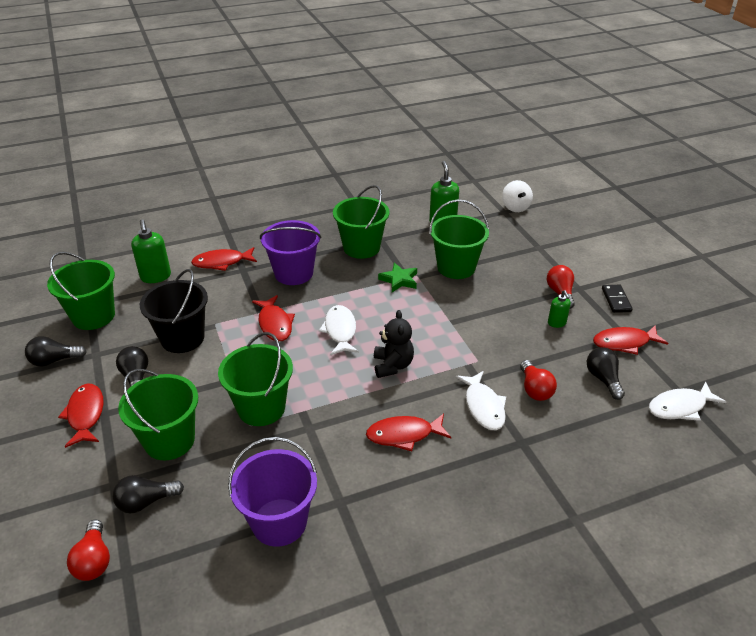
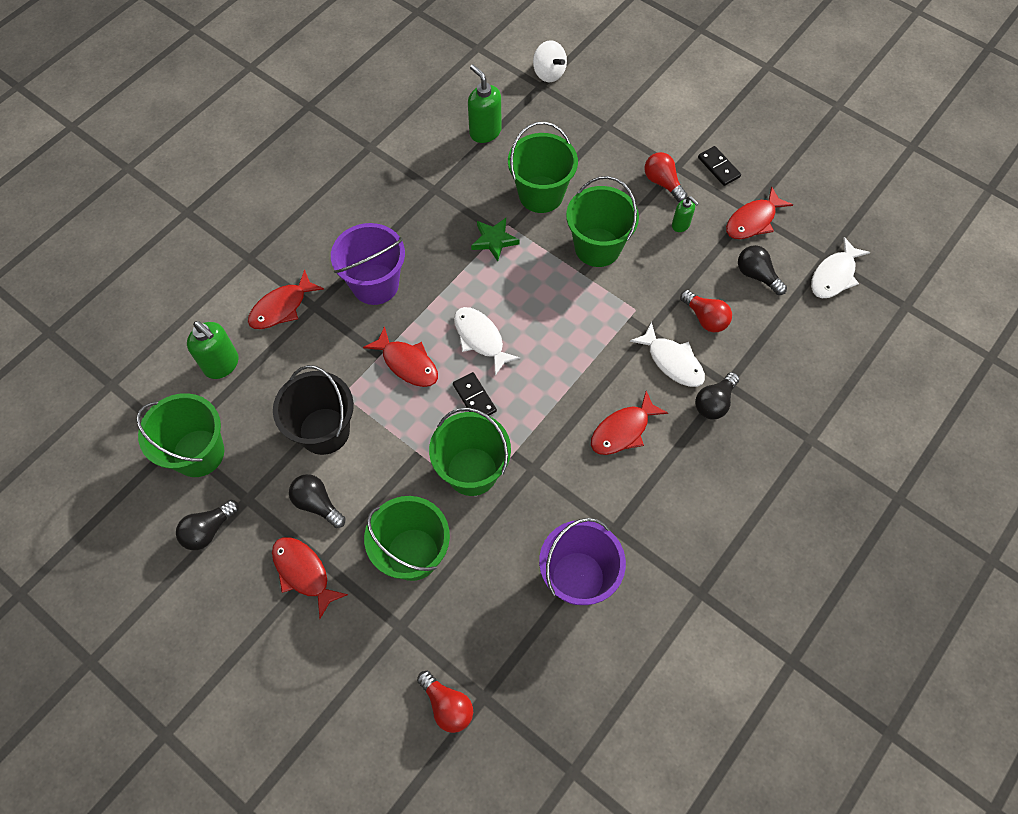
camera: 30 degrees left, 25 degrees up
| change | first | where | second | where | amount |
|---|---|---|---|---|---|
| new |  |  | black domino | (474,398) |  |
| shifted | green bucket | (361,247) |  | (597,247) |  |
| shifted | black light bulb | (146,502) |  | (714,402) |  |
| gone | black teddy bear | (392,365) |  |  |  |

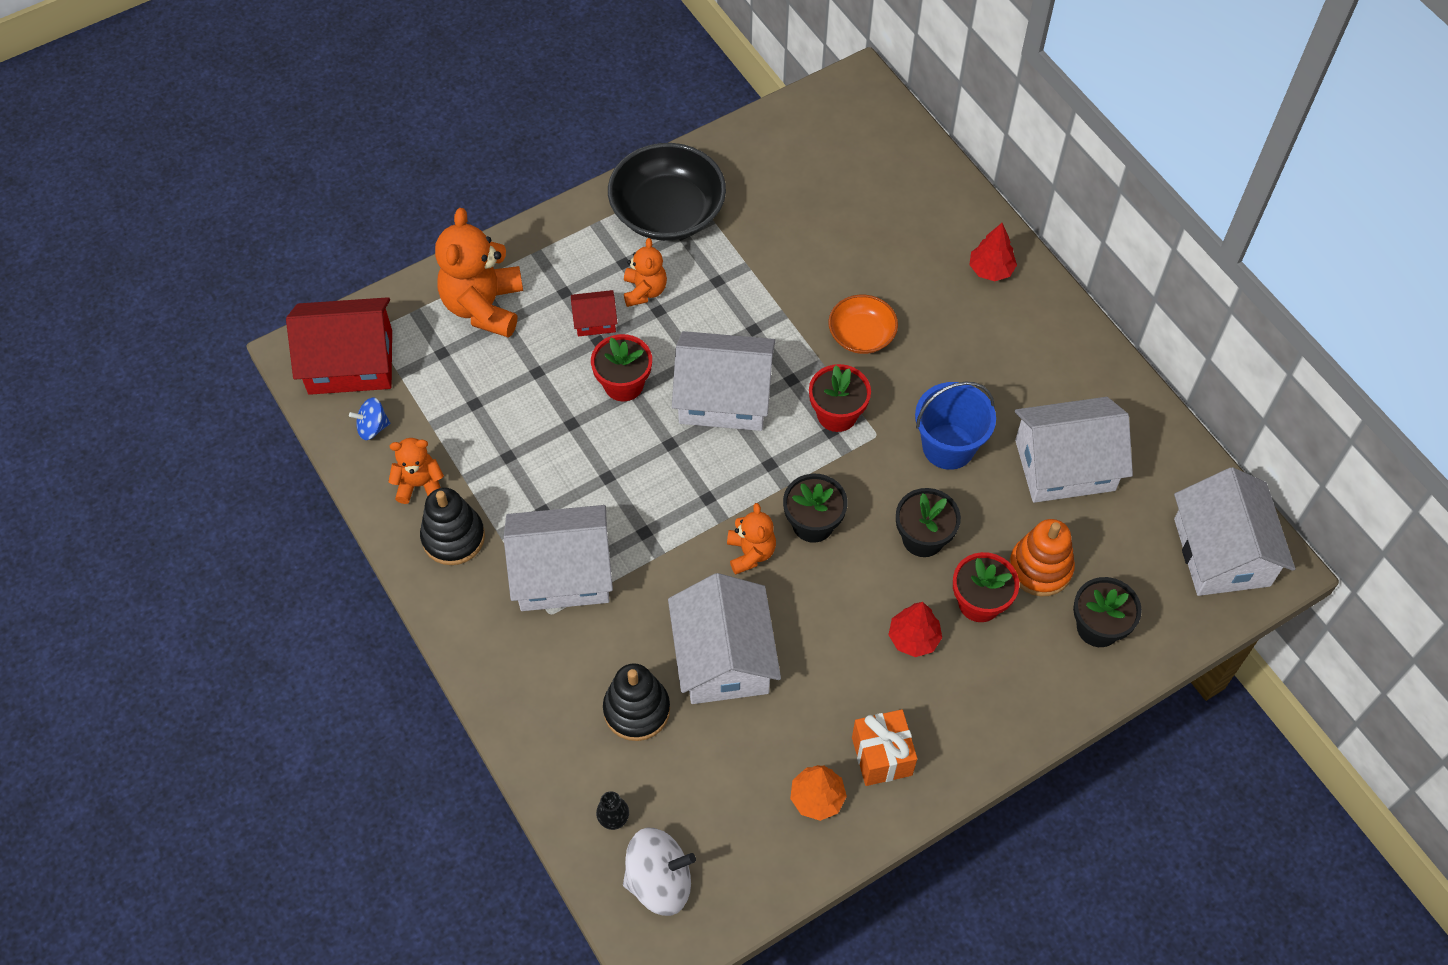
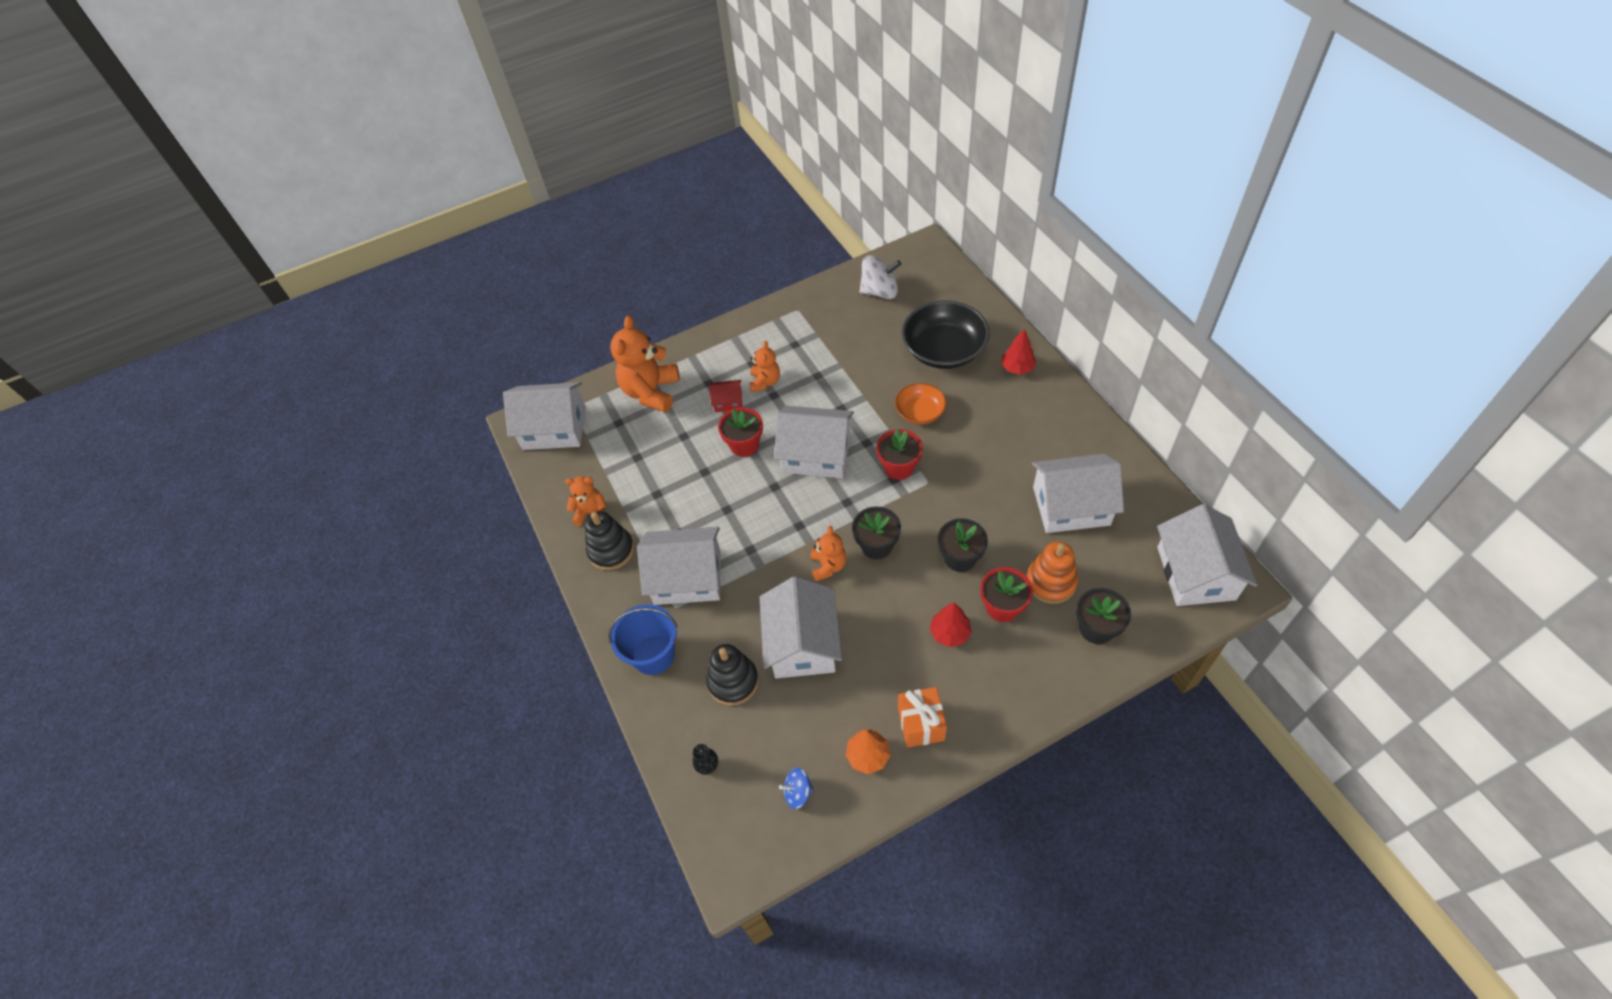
camera: 10 degrees right, 5 degrees down
| change | first | where | second | where | amount |
|---|---|---|---|---|---|
| repainted | red house | (350,362) | white house | (554,428) |  |
| shifted | blue bucket | (948,446) |  | (653,655) |  |
| shifted | blue spinning top | (372,427) |  | (798,792) |  |
| shifted | white spinning top | (659,881) |  | (880,291) |  |
| shifted | black bowl | (667,212) |  | (944,350) |  |

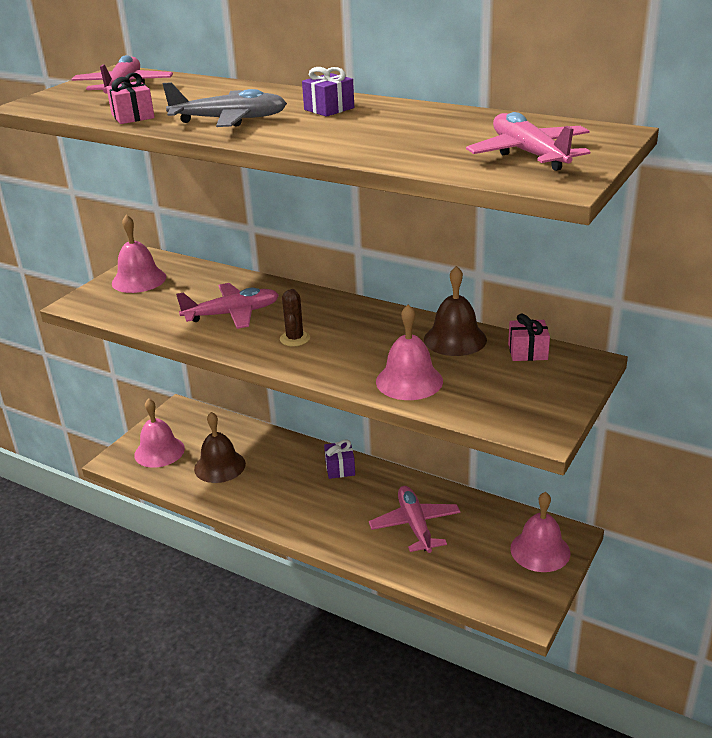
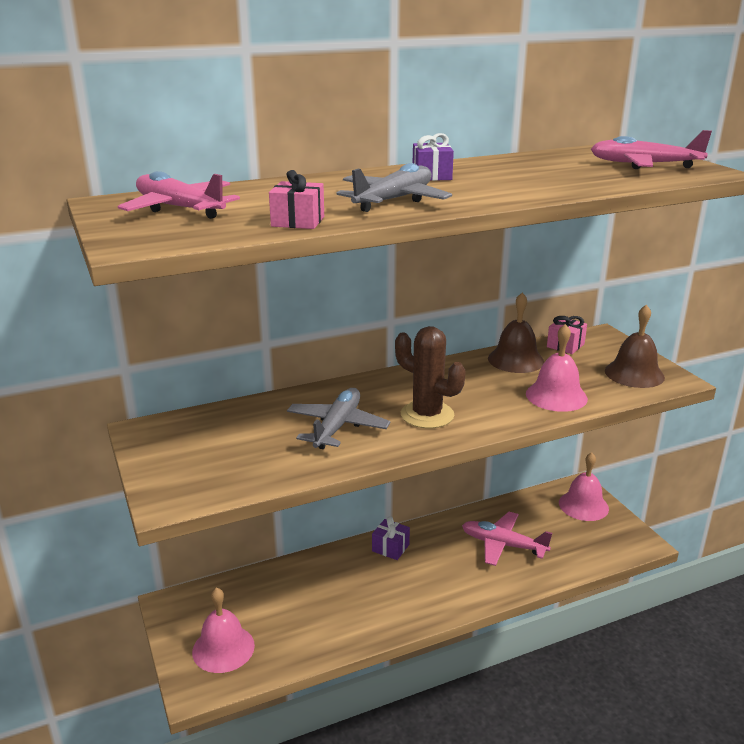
camera: 55 degrees left, 5 degrees down
| change | first | where | second | where | amount |
|---|---|---|---|---|---|
| repainted | pink plane | (232,314) | grey plane | (337,427) |  |
| scaled | brown cactus | (295,339) |  | (427,415) | x1.71 |
| shifted | brown bell | (219,466) |  | (634,374) |  |
| gone | pink bell | (139,280) |  |  |  |

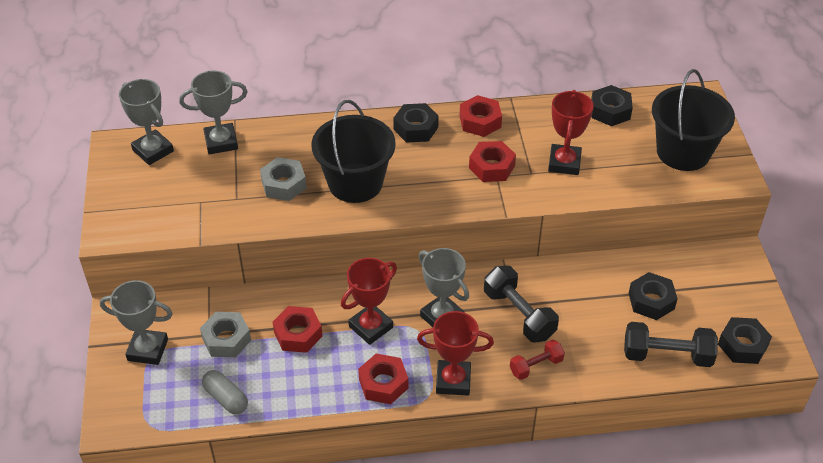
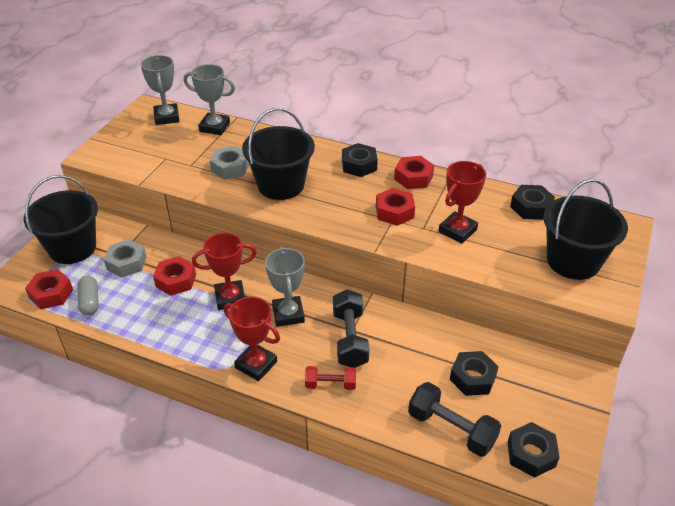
camera: 30 degrees right, 5 degrees down
| change | first | where | second | where | amount |
|---|---|---|---|---|---|
| swapped | grey trophy | (148,350) | black bucket | (72,248) |  |
| shifted | red nut | (383,383) |  | (51,294) |  |

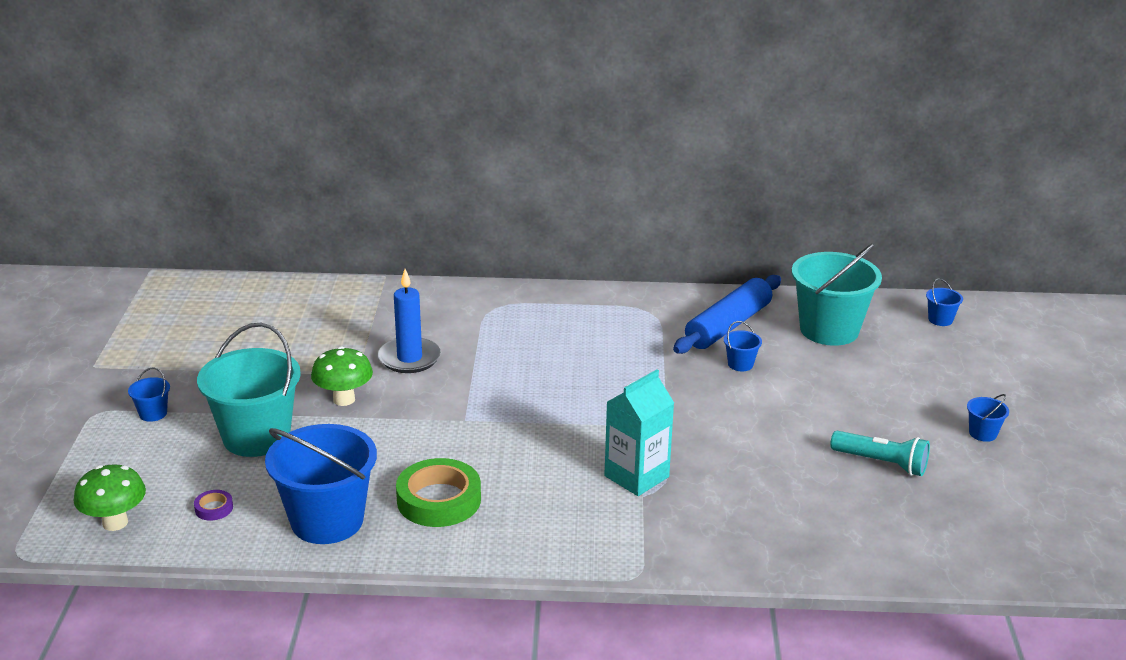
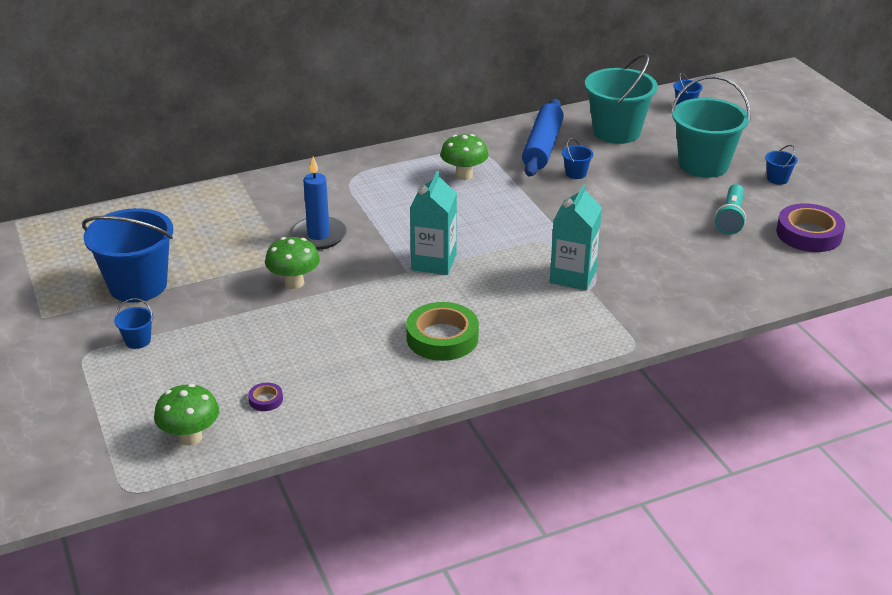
camera: 25 degrees left, 5 degrees up
| change | first | where | second | where | amount |
|---|---|---|---|---|---|
| shifted | blue bucket | (327,521) |  | (138,285) |  |
| new |  |  | turquoise carton | (434,262) |  |
| new |  |  | green mushroom | (464,175) |  |
| shifted | turquoise bucket | (256,437) |  | (703,165) |  |
| rotated | turquoise flashlight | (881,463) |  | (730,218) | 105 degrees clockwise |
| new |  |  | purple tape | (809,234) |  |

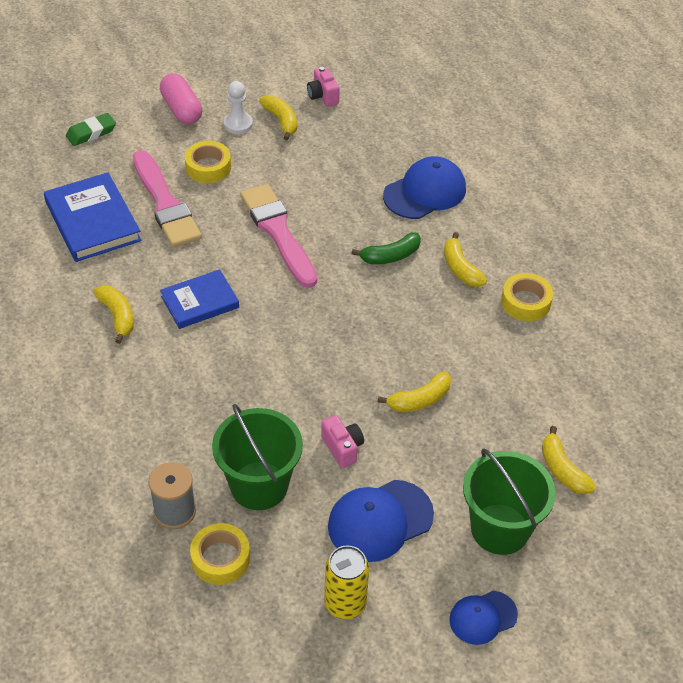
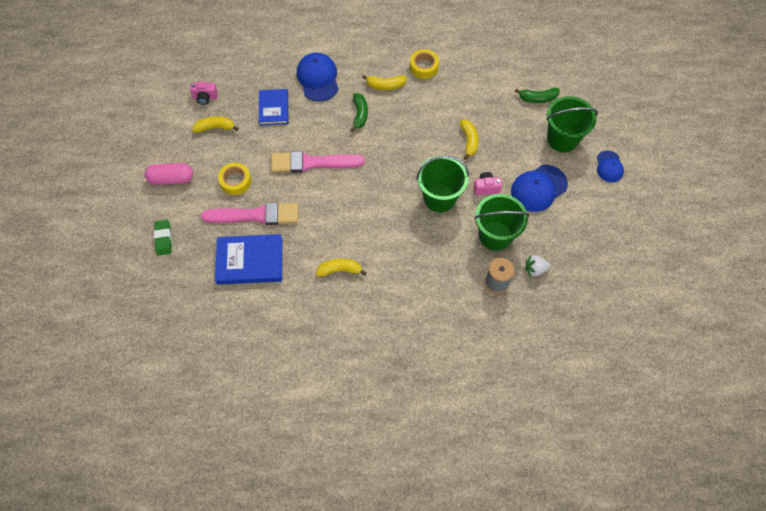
camera: 65 degrees left, 15 degrees up
| change | first | where | second | where | amount |
|---|---|---|---|---|---|
| shifted | blue book | (200,302) |  | (274,108) |  |
| new |  |  | green bucket | (439,198) |  |
| rotated | blue cap | (380,521) |  | (538,188) | 60 degrees clockwise |
| repainted | yellow banana | (562,469) | green banana | (537,98) |  |
| swapped | yellow tape | (220,558) | white strawberry | (535,269) |  |
| gone | white pawn | (238,124) |  |  |  |
| gone | yellow can | (345,604) |  |  |  |

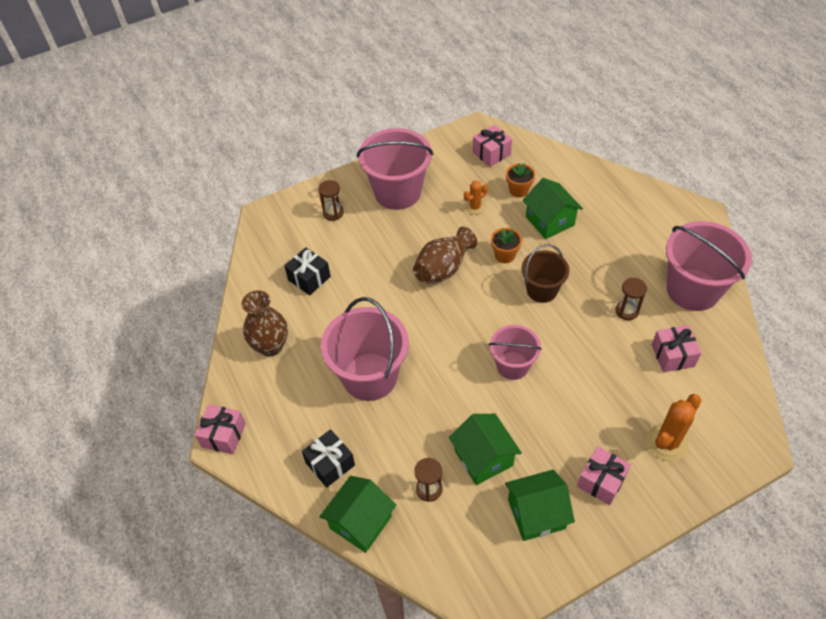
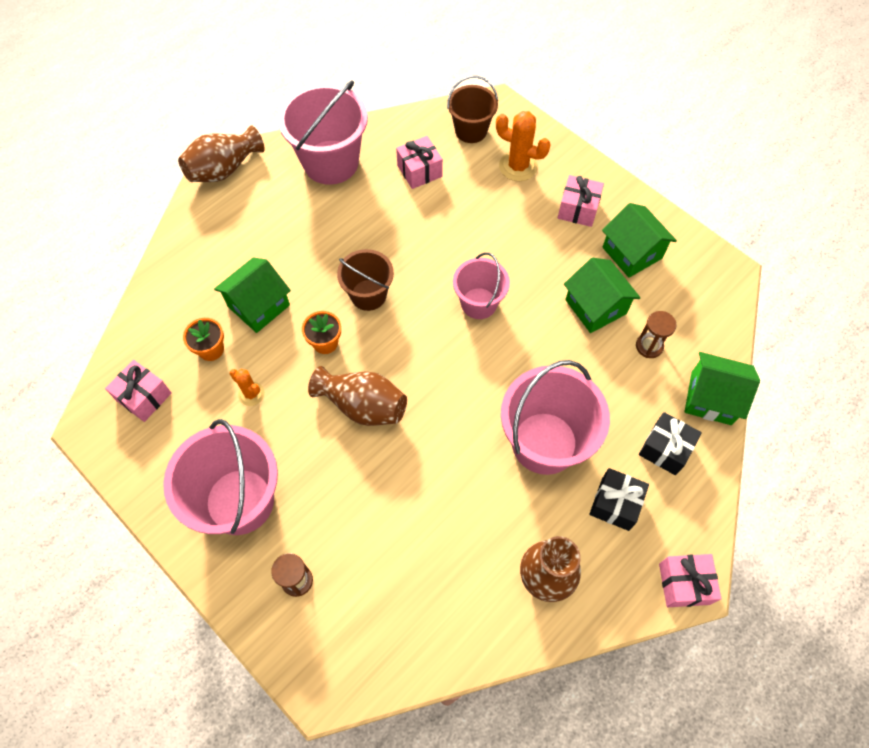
camera: 110 degrees left, 10 degrees up
| change | first | where | second | where | amount |
|---|---|---|---|---|---|
| new |  |  | brown vase | (224,169) |  |
| new |  |  | brown bucket | (471,130) |  |
| rotated | green house | (483,458) |  | (595,306) | 75 degrees counterclockwise |
| shifted | black gift | (309,278) |  | (615,504) |  |
| gone | brown hourglass | (626,311) |  |  |  |

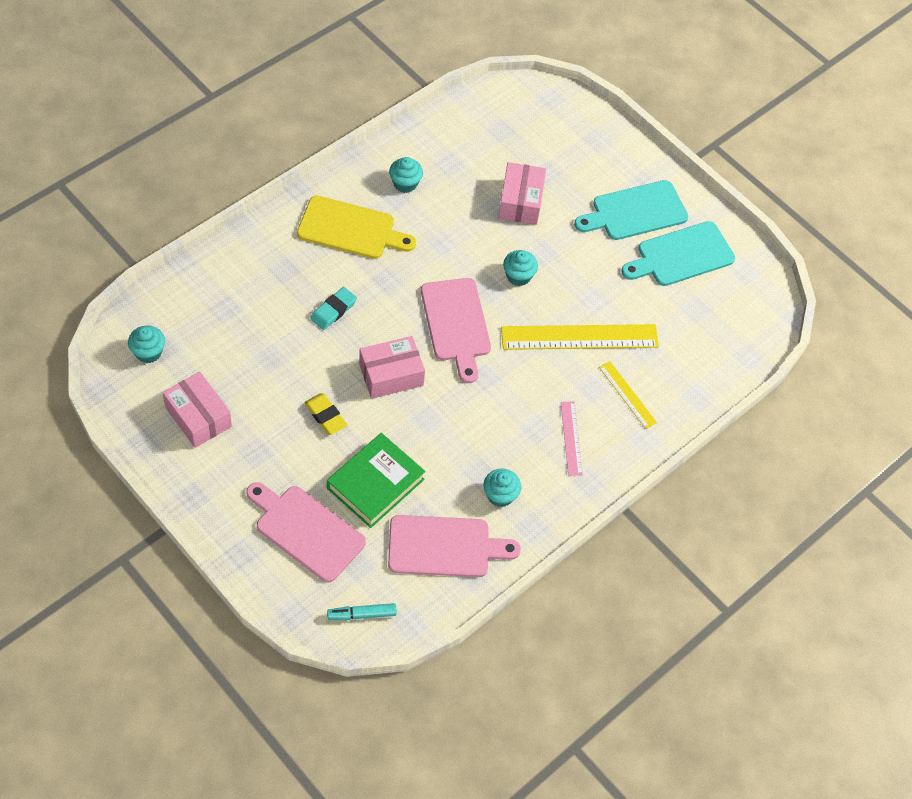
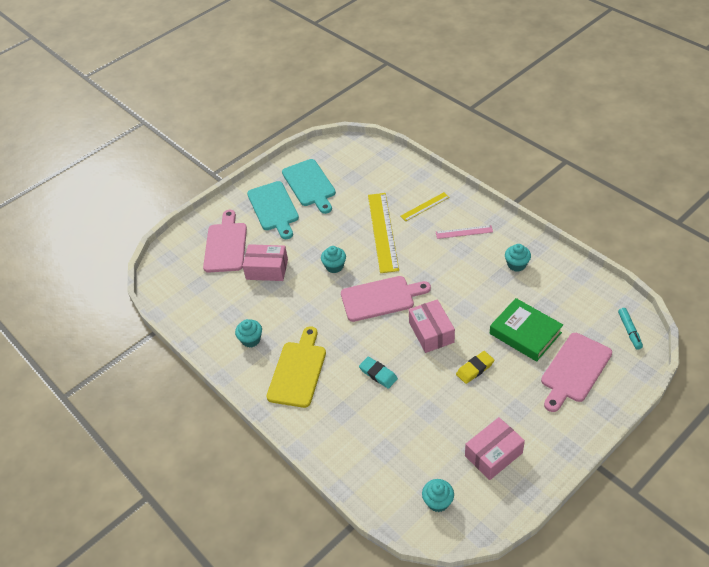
camera: 80 degrees left, 10 degrees down
| change | first | where | second | where | amount |
|---|---|---|---|---|---|
| shifted | pink cutting board | (444,546) |  | (225,245) |  |

